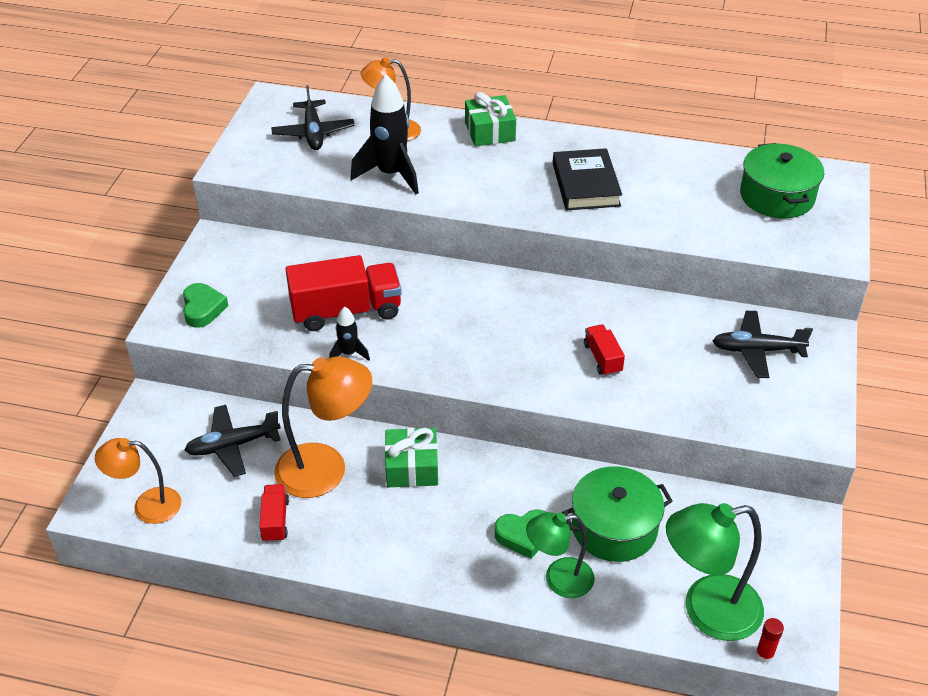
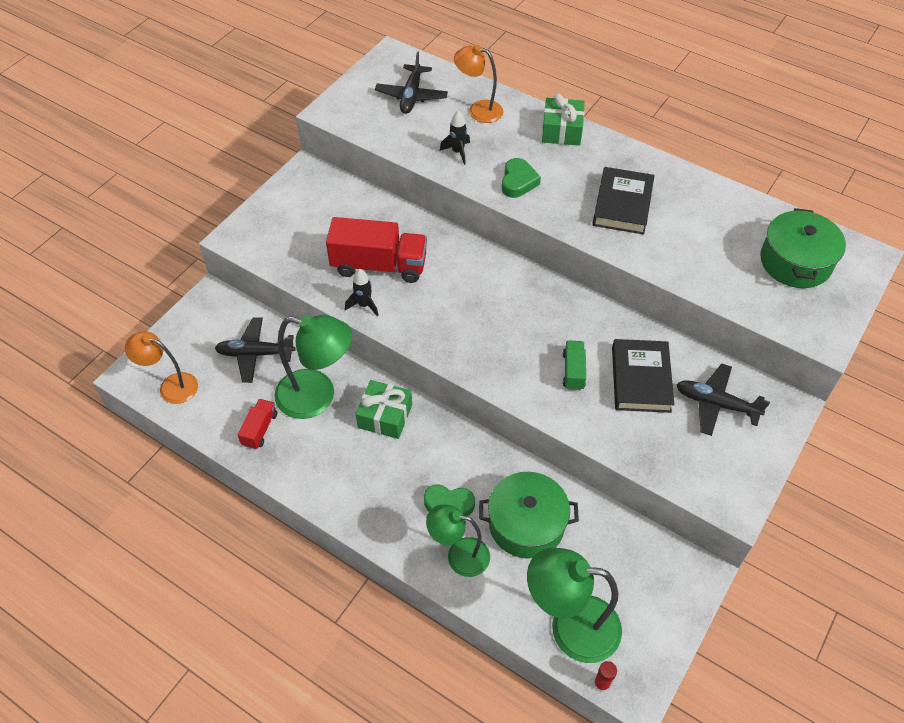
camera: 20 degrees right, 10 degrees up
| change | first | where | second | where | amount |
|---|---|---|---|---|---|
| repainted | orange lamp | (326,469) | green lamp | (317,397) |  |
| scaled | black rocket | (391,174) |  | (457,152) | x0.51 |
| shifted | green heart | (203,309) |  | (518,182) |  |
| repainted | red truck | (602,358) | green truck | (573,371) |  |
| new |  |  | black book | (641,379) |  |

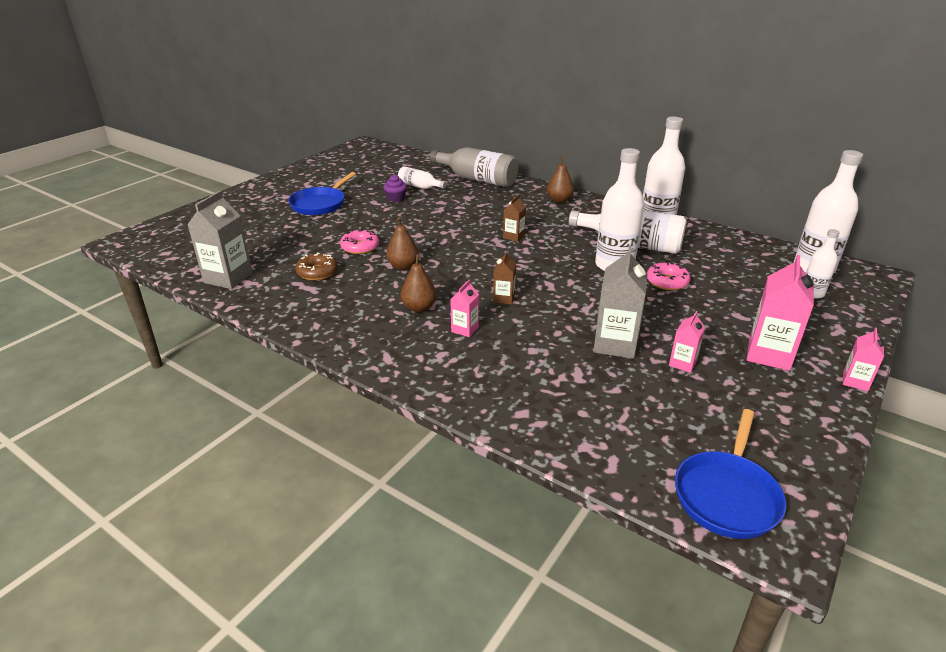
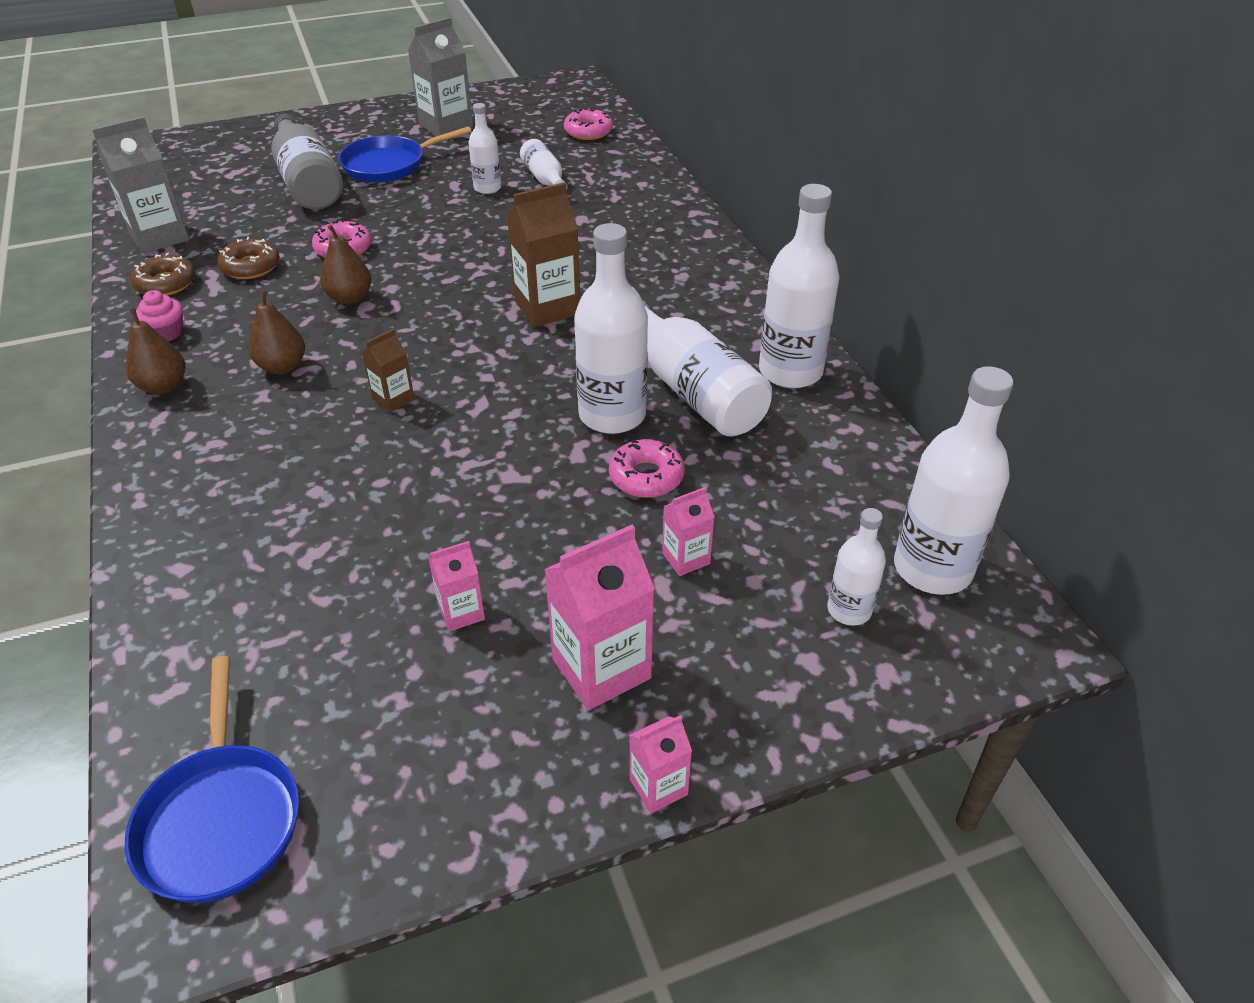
camera: 35 degrees right, 10 degrees up
| change | first | where | second | where | amount |
|---|---|---|---|---|---|
| rotated | blue pan | (727,495) |  | (221,819) | 75 degrees counterclockwise |
| shifted | brown pear | (559,200) |  | (163,386) |  |
| new |  |  | brown donut | (166,283) |  |
| new |  |  | pink cupcake | (166,333) |  |
| shifted | grey bottle | (477,179) |  | (308,182) |  |
| shifted | grey carton | (615,344) |  | (446,126) |  |
| swapped | purple cupcake | (396,198) | white bottle | (487,188) |  |
| scaled | brown carton | (513,236) |  | (547,308) | x1.86 |
| new |  |  | pink donut | (588,132) |  |
| shifted | pink carton | (465,329) |  | (686,558) |  |

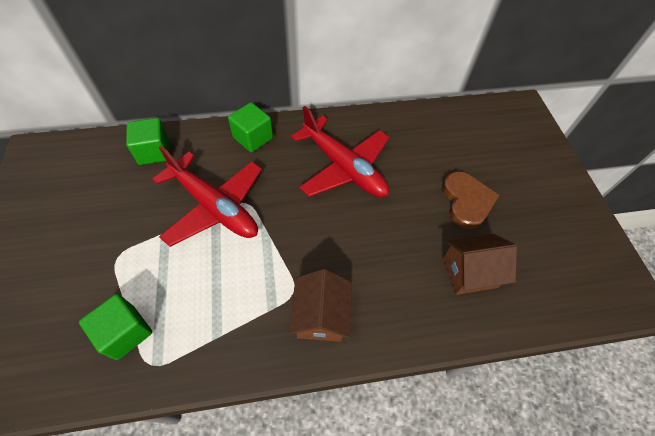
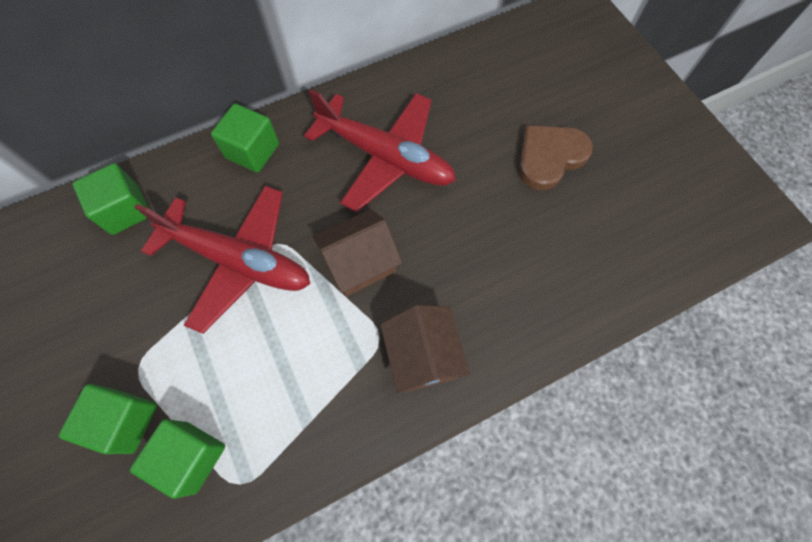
camera: 15 degrees left, 10 degrees up
| change | first | where | second | where | amount |
|---|---|---|---|---|---|
| new |  |  | green cube | (125,421) |  |
| shifted | brown house | (469,272) |  | (360,263) |  |
| rotated | brown heart | (466,201) |  | (549,157) | 105 degrees counterclockwise |

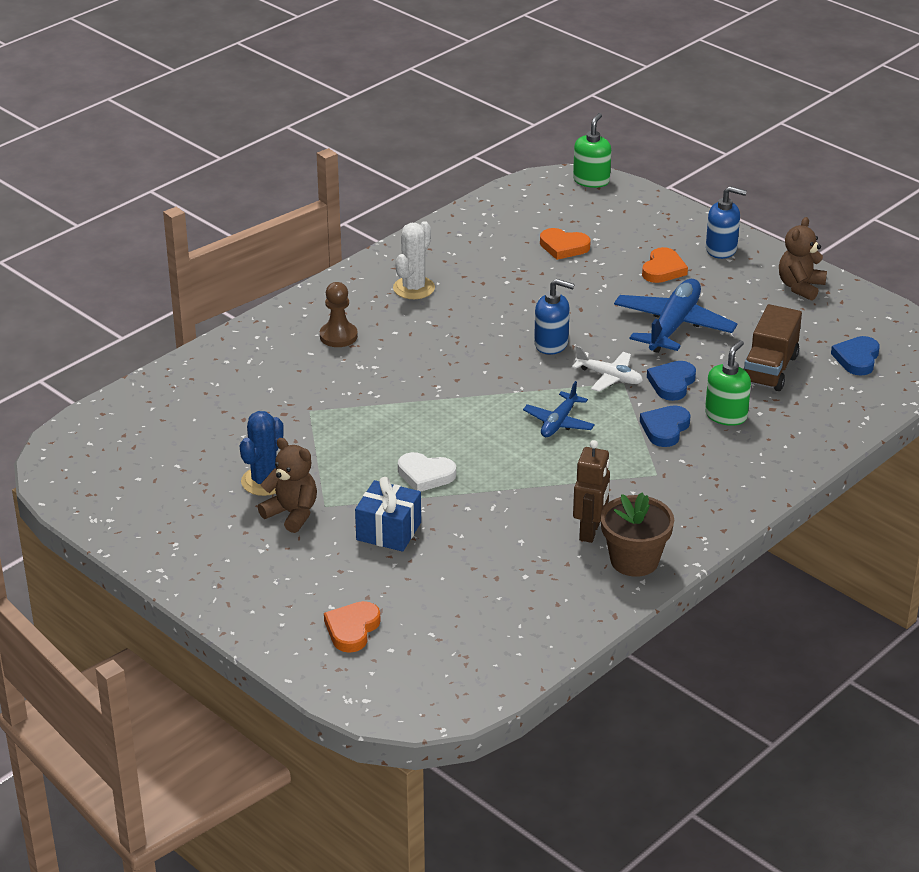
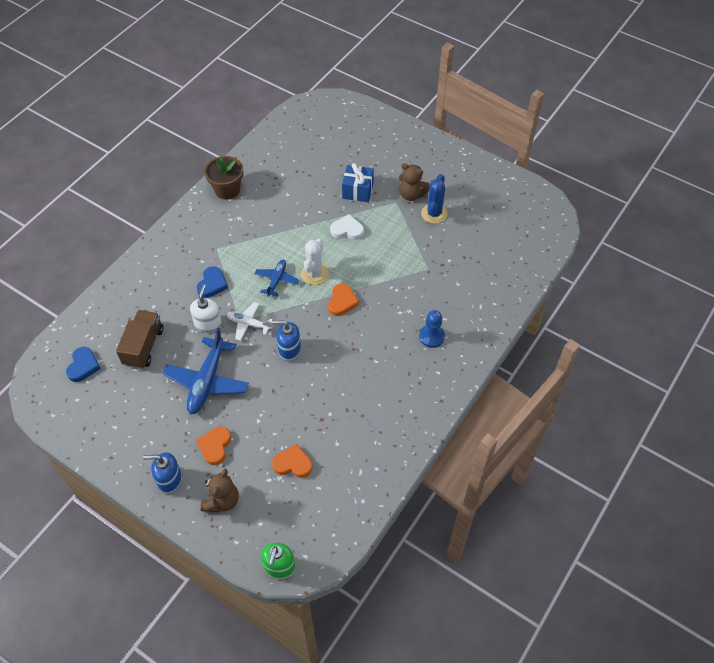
camera: 170 degrees right, 20 degrees up
| change | first | where | second | where | amount |
|---|---|---|---|---|---|
| swapped | blue heart | (672,383) | white soap dispenser | (208,324) |  |
| shifted | brown teddy bear | (800,287) |  | (222,501) |  |
| shifted | white cactus | (414,288) |  | (314,274) |  |
| shifted | orange heart | (352,629) |  | (342,301) |  |
| repainted | brown pawn | (338,336) | blue pawn | (431,337) |  |
| gone | brown robot | (590,531) |  |  |  |
| gone | green soap dispenser | (726,415) |  |  |  |

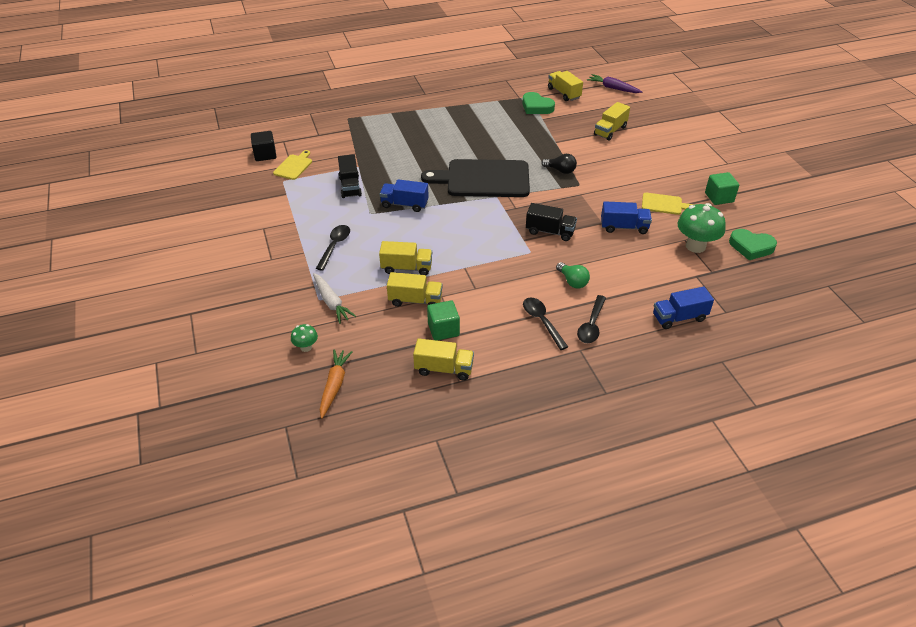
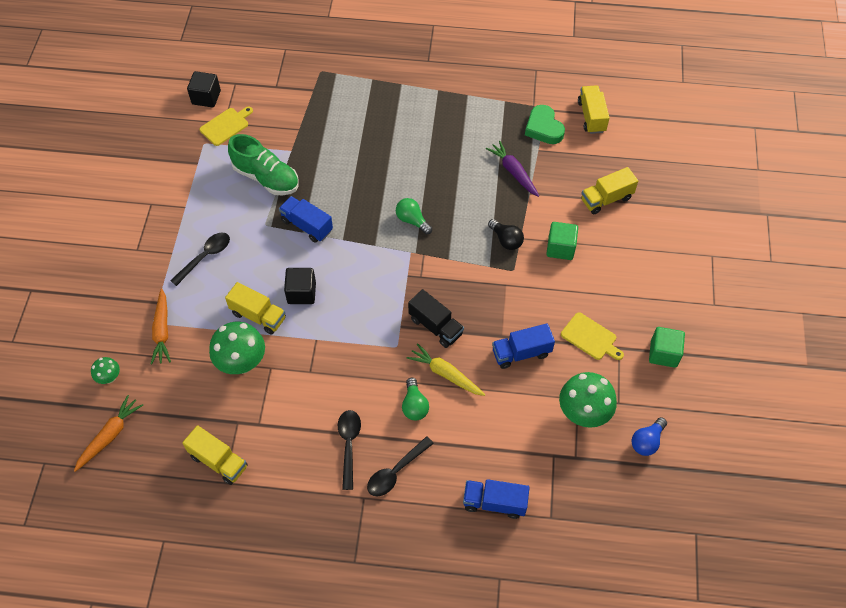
camera: 25 degrees right, 15 degrees up
| change | first | where | second | where | amount |
|---|---|---|---|---|---|
| repainted | white carrot | (331,302) | orange carrot | (162,331) |  |
| swapped | yellow truck | (415,300) | green mushroom | (242,363) |  |
| swapped | black truck | (350,186) | green shoe | (266,178) |  |
| new |  |  | black cube | (301,293) |  |
| swapped | black cutting board | (483,179) | green light bulb | (412,220) |  |
| new |  |  | yellow carrot | (445,374) |  |
| shifted | purple carrot | (613,88) |  | (513,172) |  |
| rotated | blue truck | (624,227) |  | (521,353) | 135 degrees clockwise |
| shifted | green cube | (443,330) |  | (560,248) |  |
| swapped | green heart | (751,247) | blue light bulb | (647,441) |  |

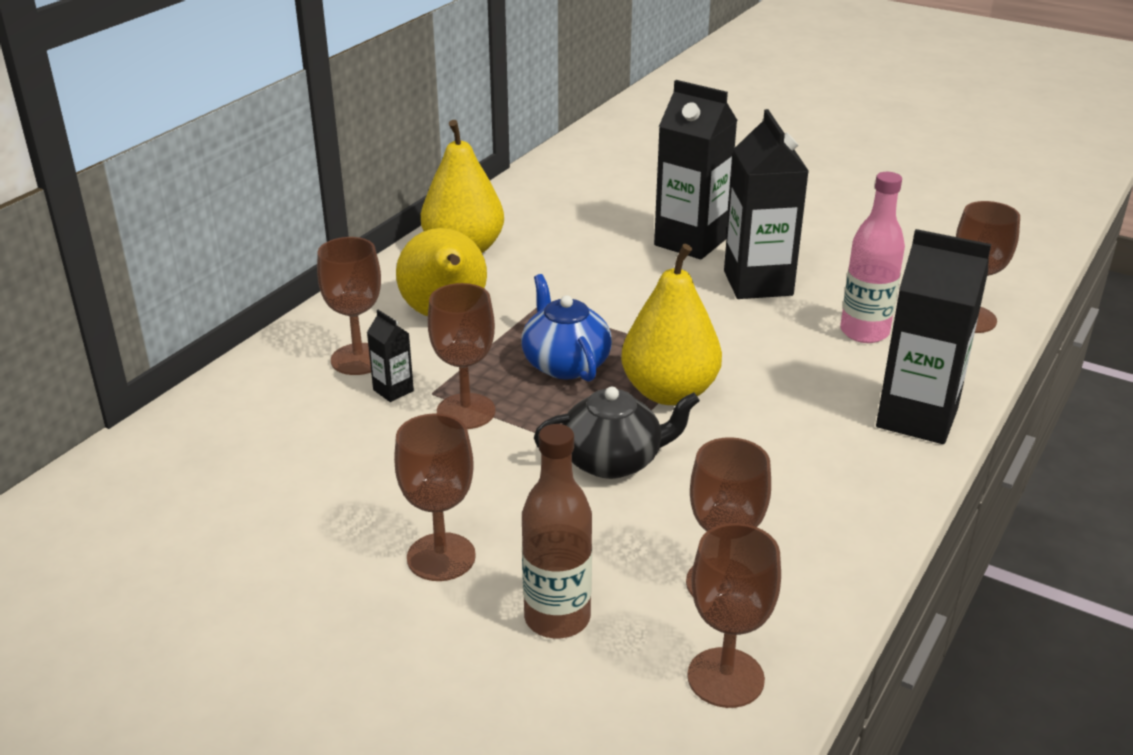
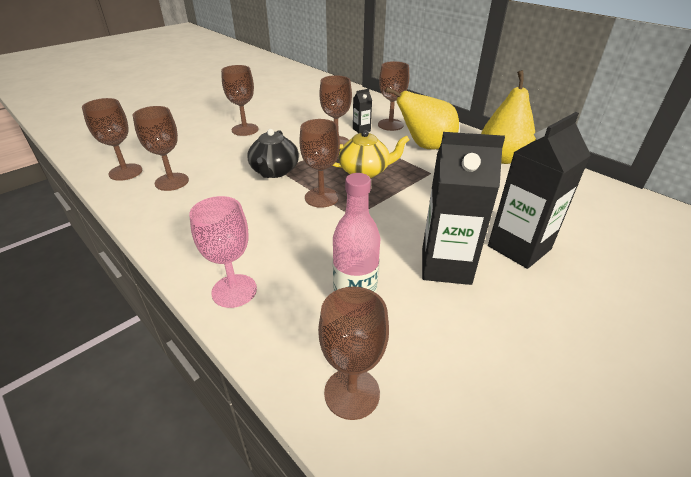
camera: 105 degrees right, 5 degrees up
| change | first | where | second | where | amount |
|---|---|---|---|---|---|
| swapped | black carton | (917,418) | pink goblet | (234,291) |  |
| swapped | yellow pear | (669,392) | brown goblet | (321,197) |  |
| repainted | blue teapot | (565,364) | yellow teapot | (365,171) |  |
| gone | brown bottle | (557,618) |  |  |  |

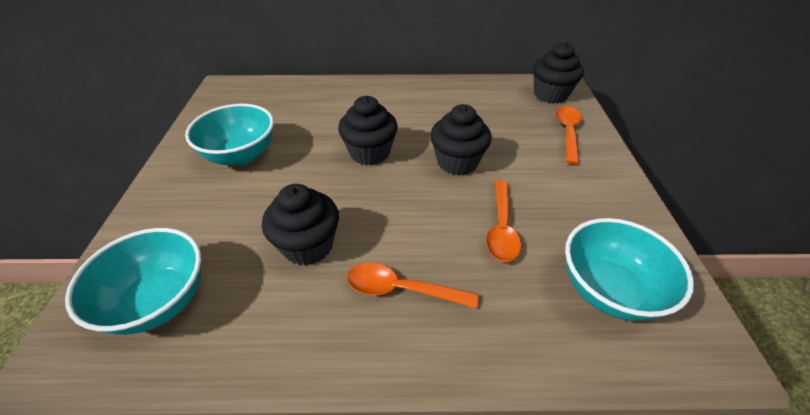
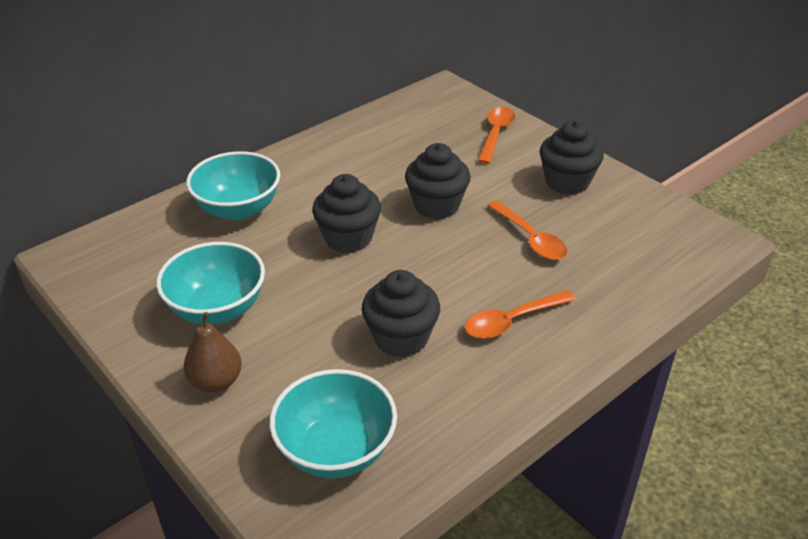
camera: 40 degrees left, 5 degrees down
| change | first | where | second | where | amount |
|---|---|---|---|---|---|
| new |  |  | brown pear | (216,382) |  |
| shifted | turquoise bowl | (608,290) |  | (238,209) |  |
| rotated | orange spoon | (567,132) |  | (496,134) | 45 degrees clockwise |
| shifted | black cupcake | (550,94) |  | (567,182) |  |

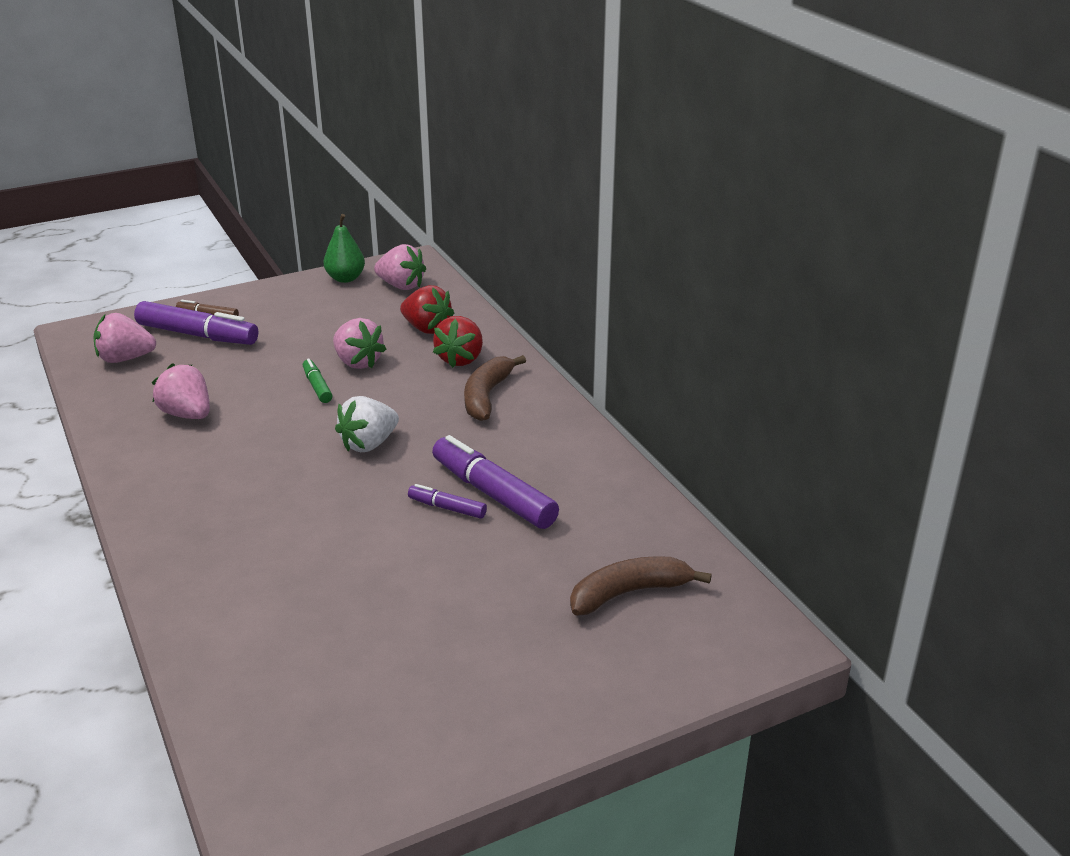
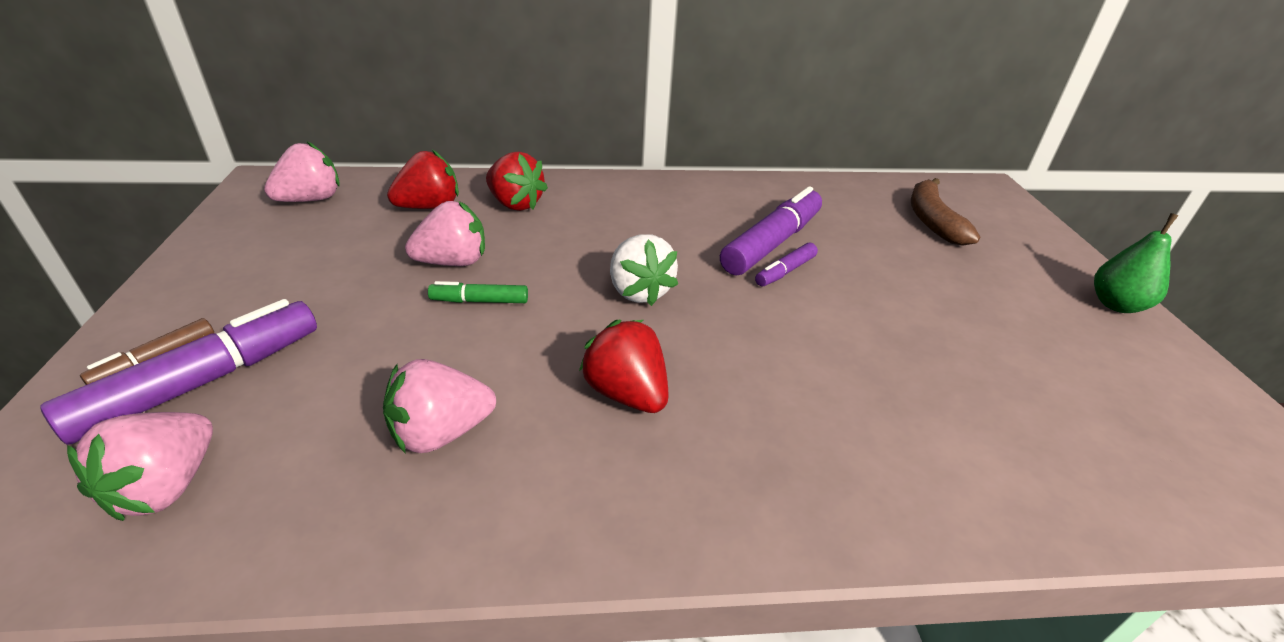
camera: 70 degrees left, 5 degrees up
| change | first | where | second | where | amount |
|---|---|---|---|---|---|
| new |  |  | red strawberry | (626,393) |  |
| rotated | purple marker | (493,494) |  | (772,243) | 150 degrees clockwise |
| shifted | green pear | (345,278) |  | (1116,305) |  |
| gone | brown banana | (487,396) |  |  |  |

